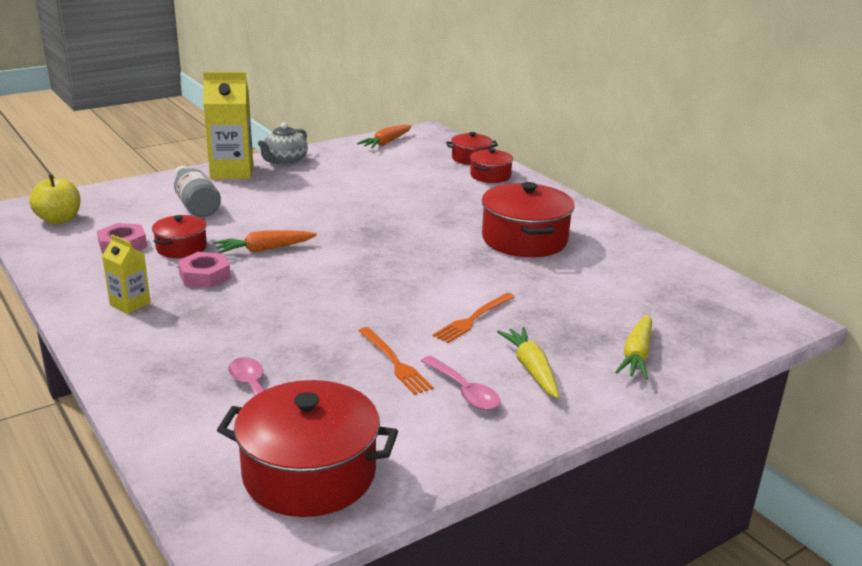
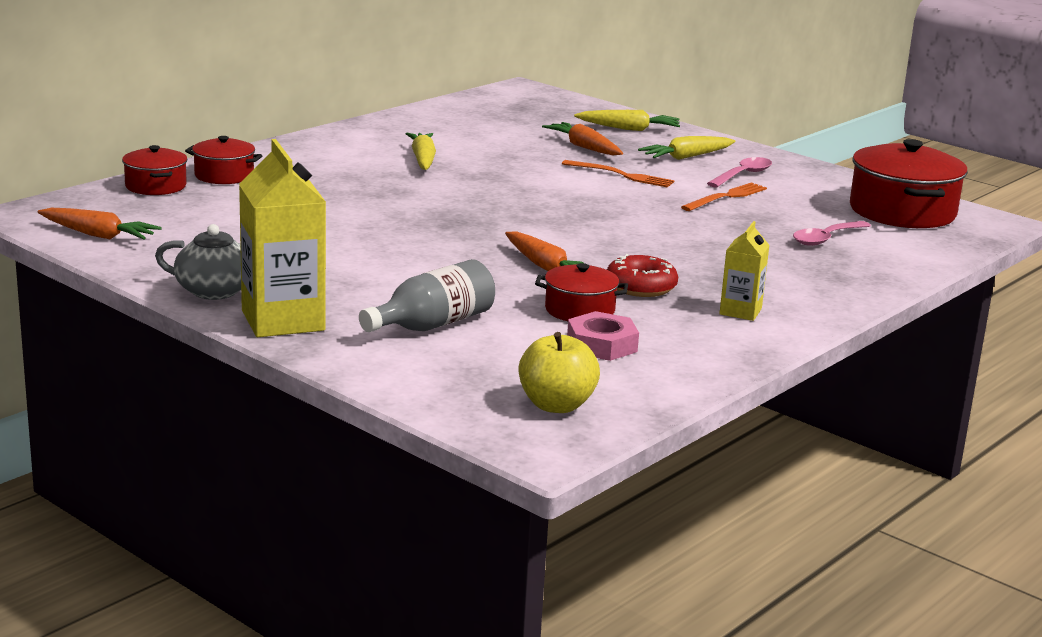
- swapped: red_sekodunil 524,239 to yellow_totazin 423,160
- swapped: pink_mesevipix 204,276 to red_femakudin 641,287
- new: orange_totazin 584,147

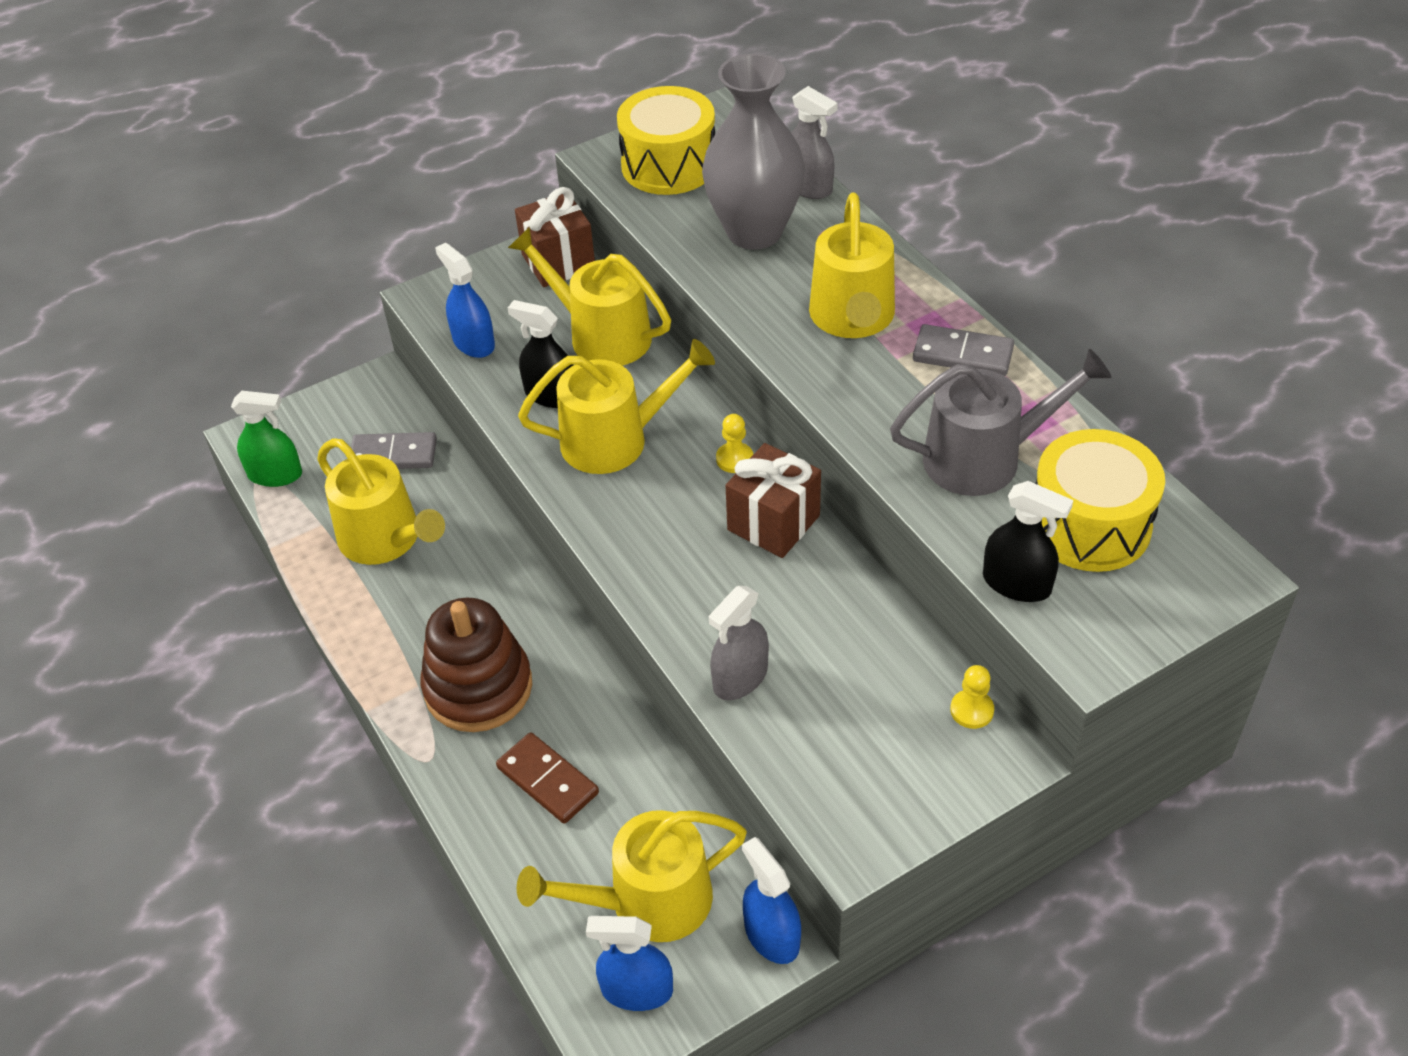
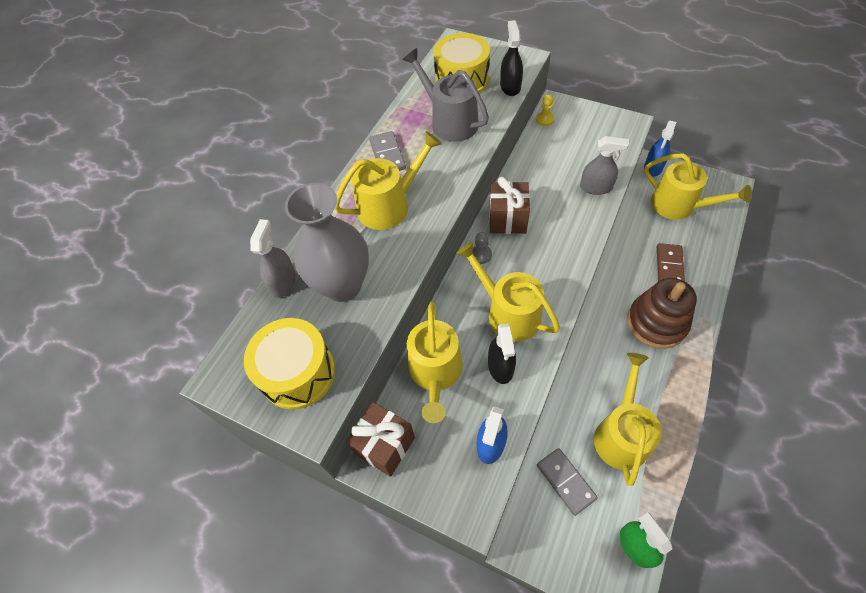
- repainted: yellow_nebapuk 734,459 to grey_nebapuk 481,255
- gone: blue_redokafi 637,990

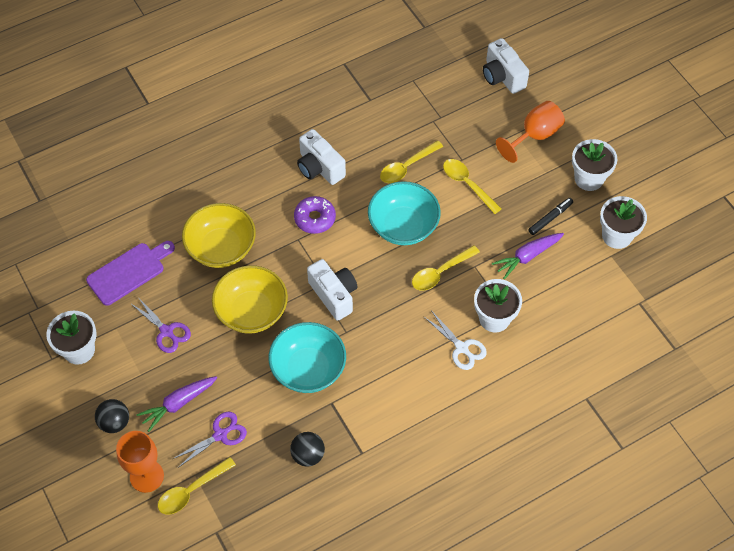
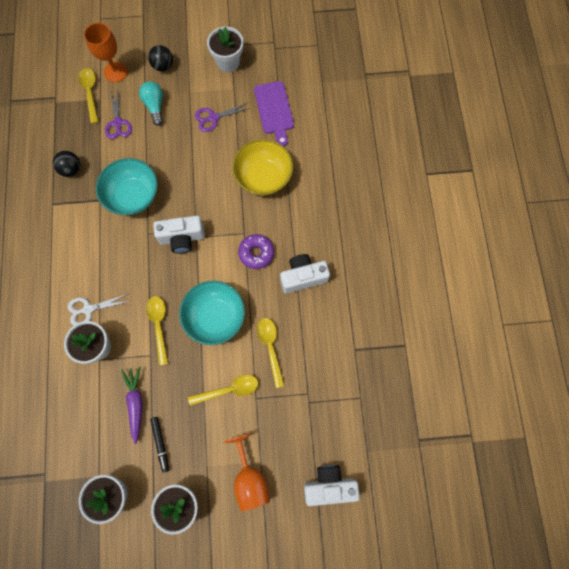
- gone: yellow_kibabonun 252,311
- swapped: purple_totazin 178,404 to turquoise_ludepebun 155,106

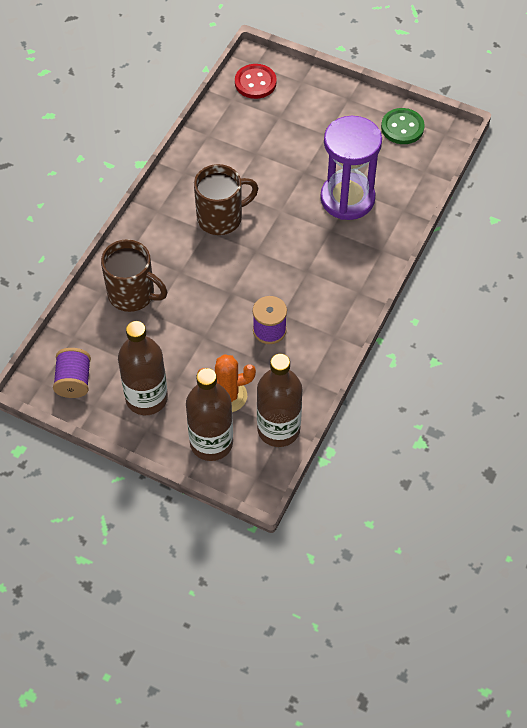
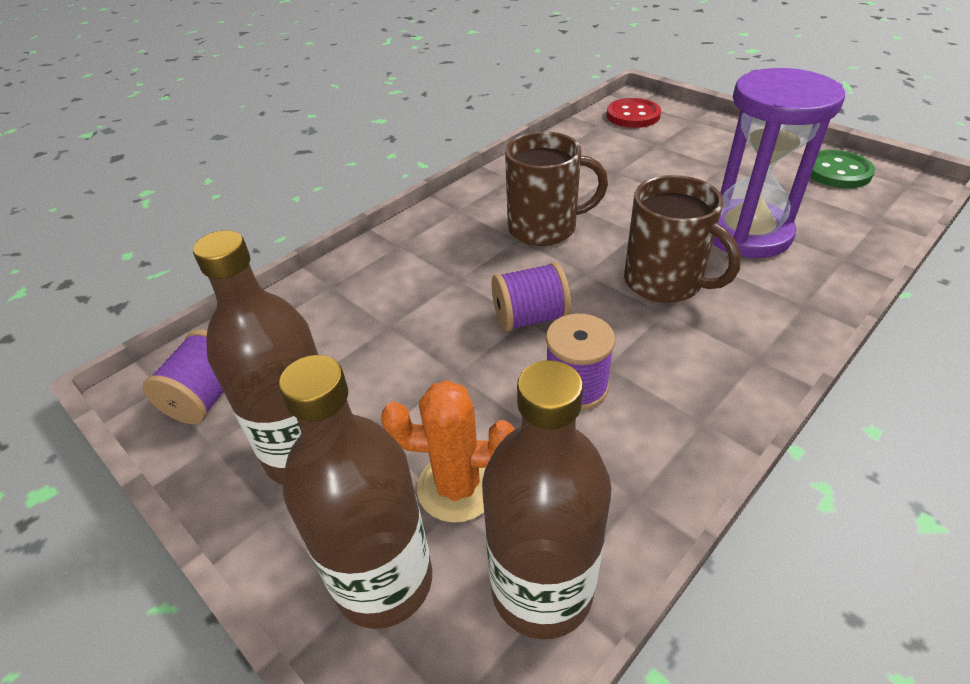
- shifted: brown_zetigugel 133,294 to 665,282
- new: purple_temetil 530,318

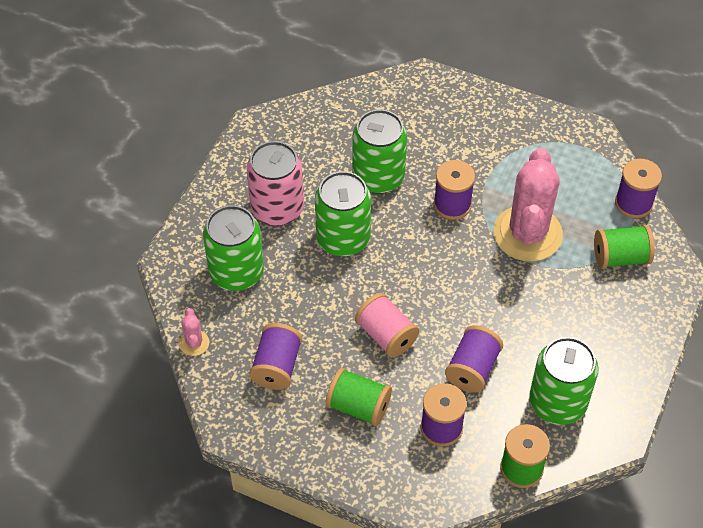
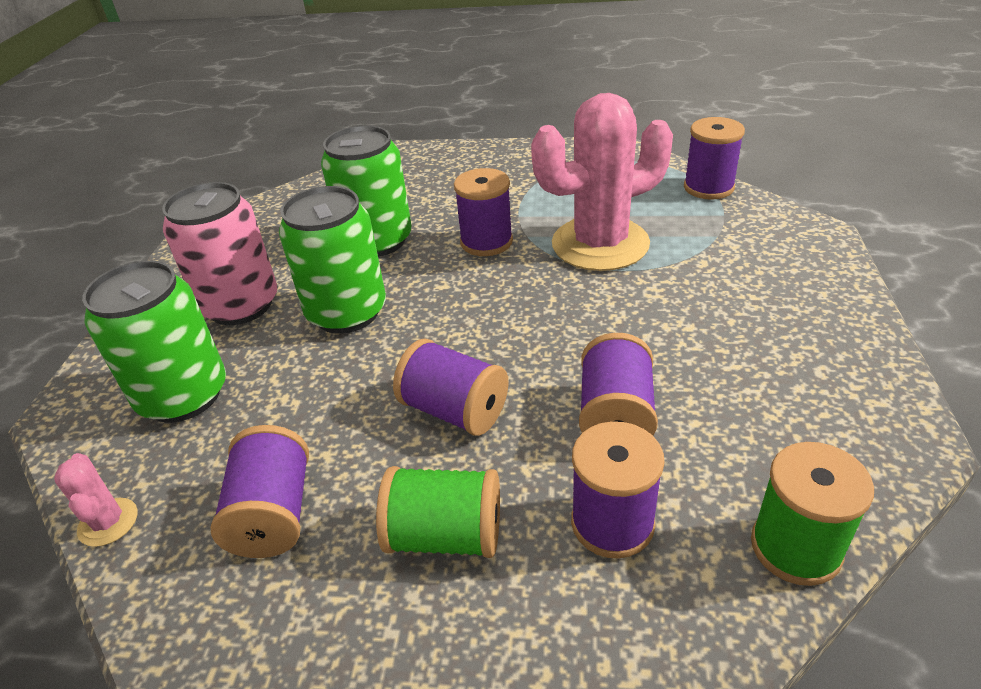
- rotated: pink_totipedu 527,234 = 600,244 75 degrees clockwise
- gone: green_temetil 620,257
- repainted: pink_temetil 386,335 to purple_temetil 454,410
- gone: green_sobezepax 557,403

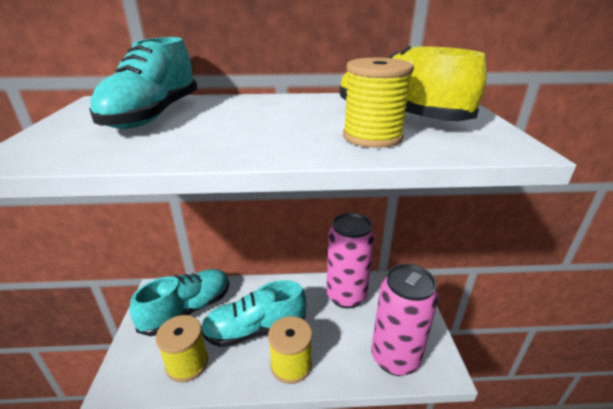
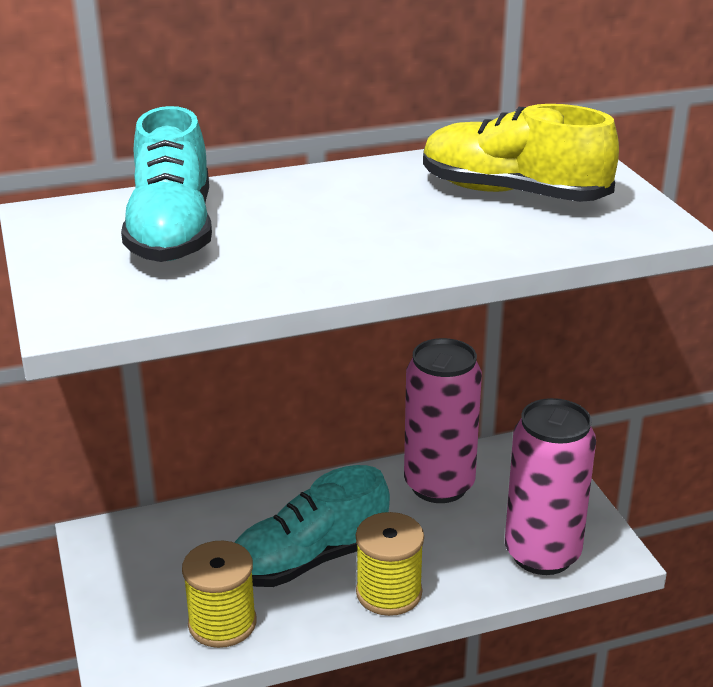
- gone: yellow_temetil 372,137
- gone: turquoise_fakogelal 187,310

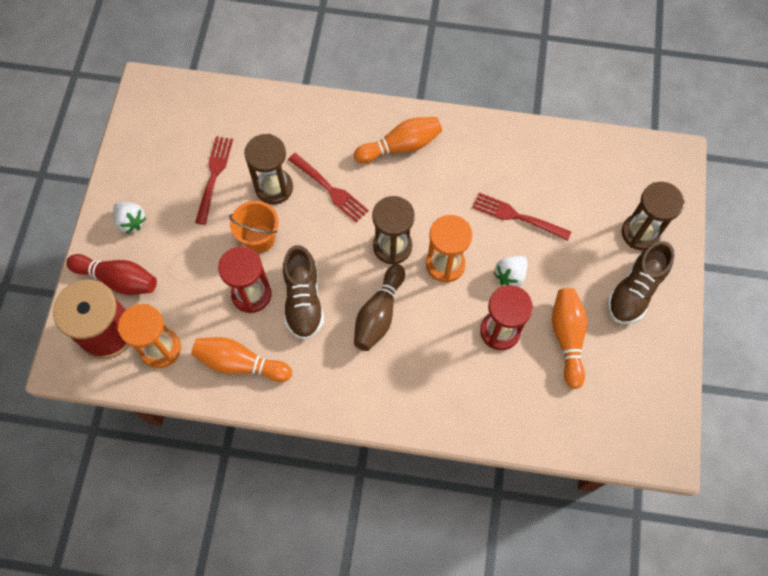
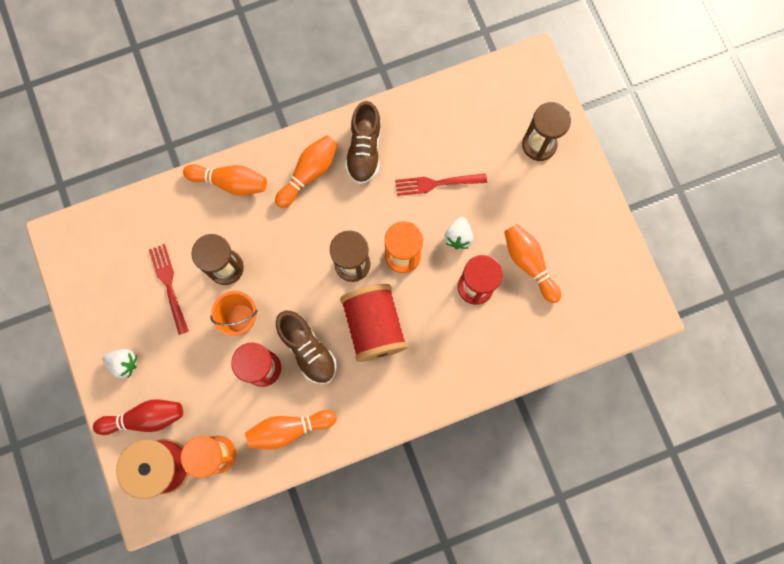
- gone: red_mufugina 330,189
- shifted: brown_fakogelal 634,291 to 364,150
- swapped: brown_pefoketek 379,314 to red_temetil 374,326
- new: orange_pefoketek 230,182

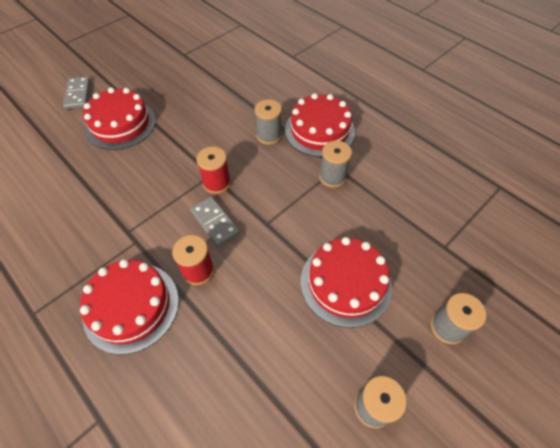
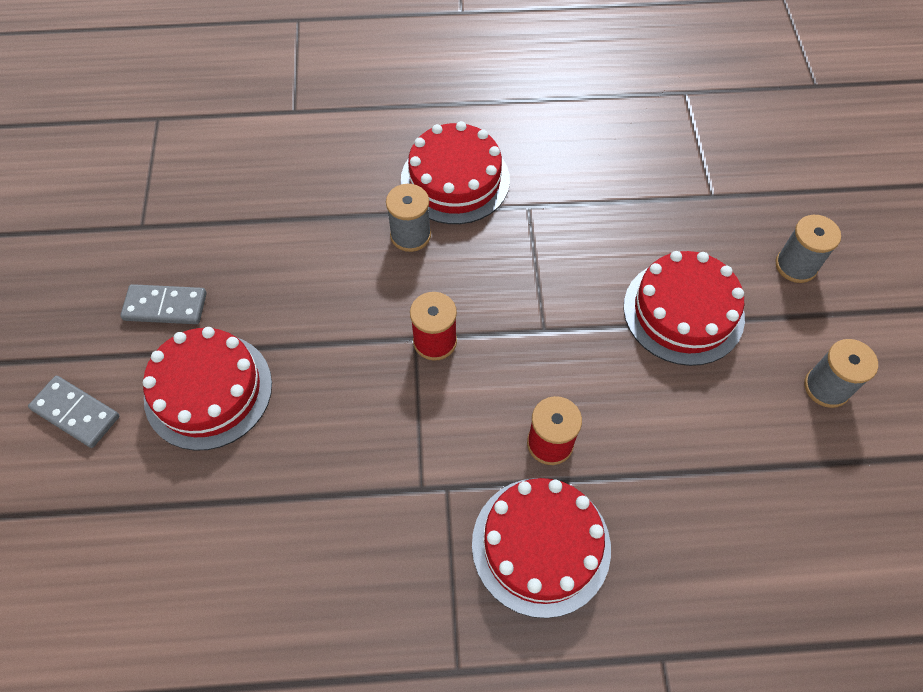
- gone: grey_temetil 332,177
- shifted: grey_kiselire 215,222 to 165,307

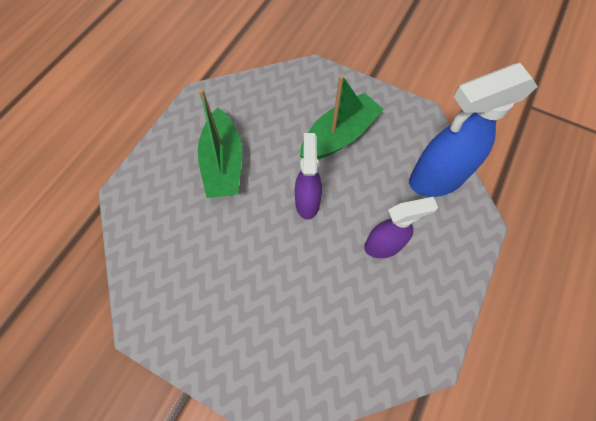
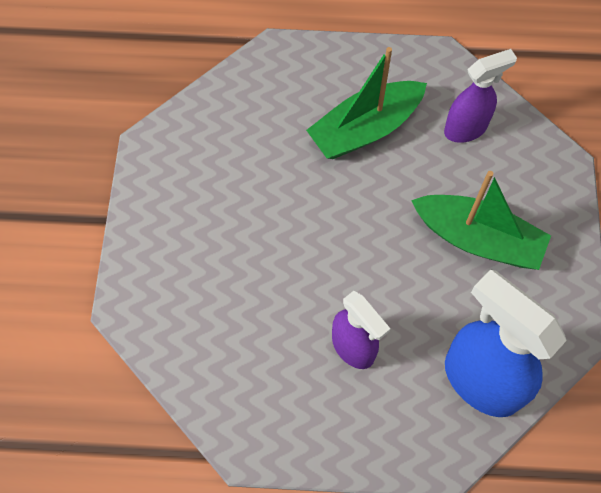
- shifted: purple_redokafi 307,202 to 466,129

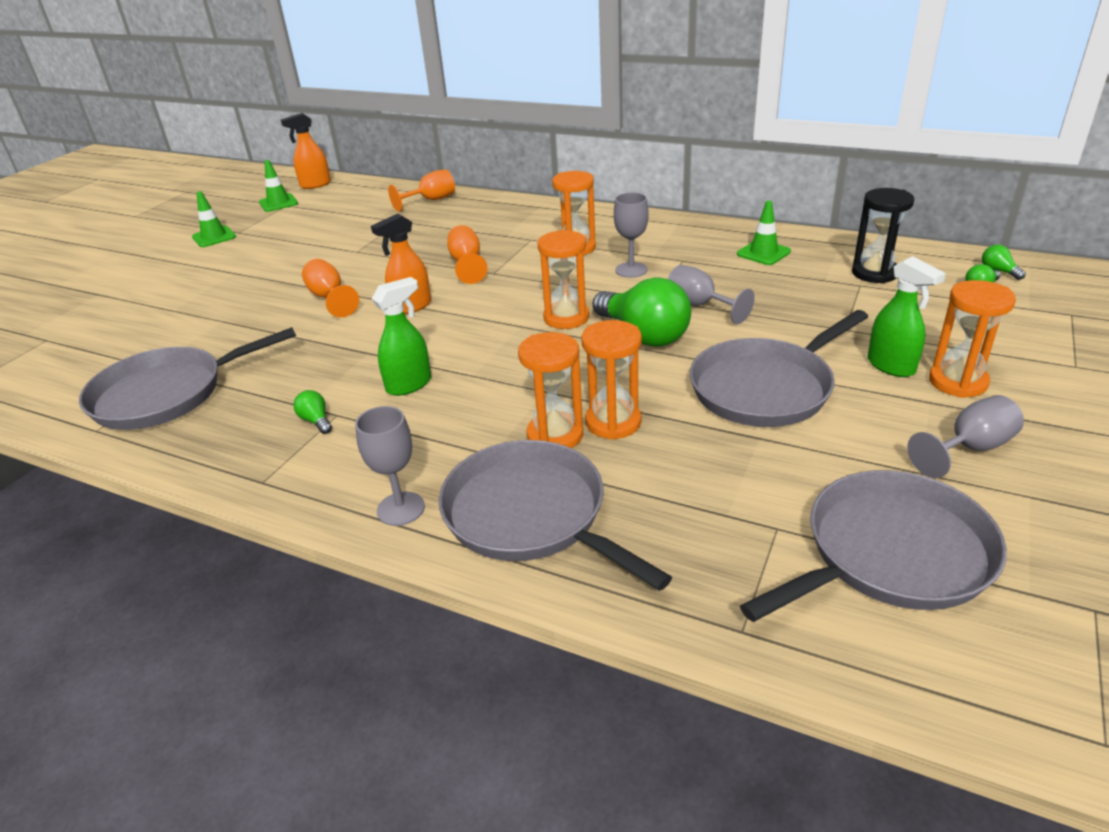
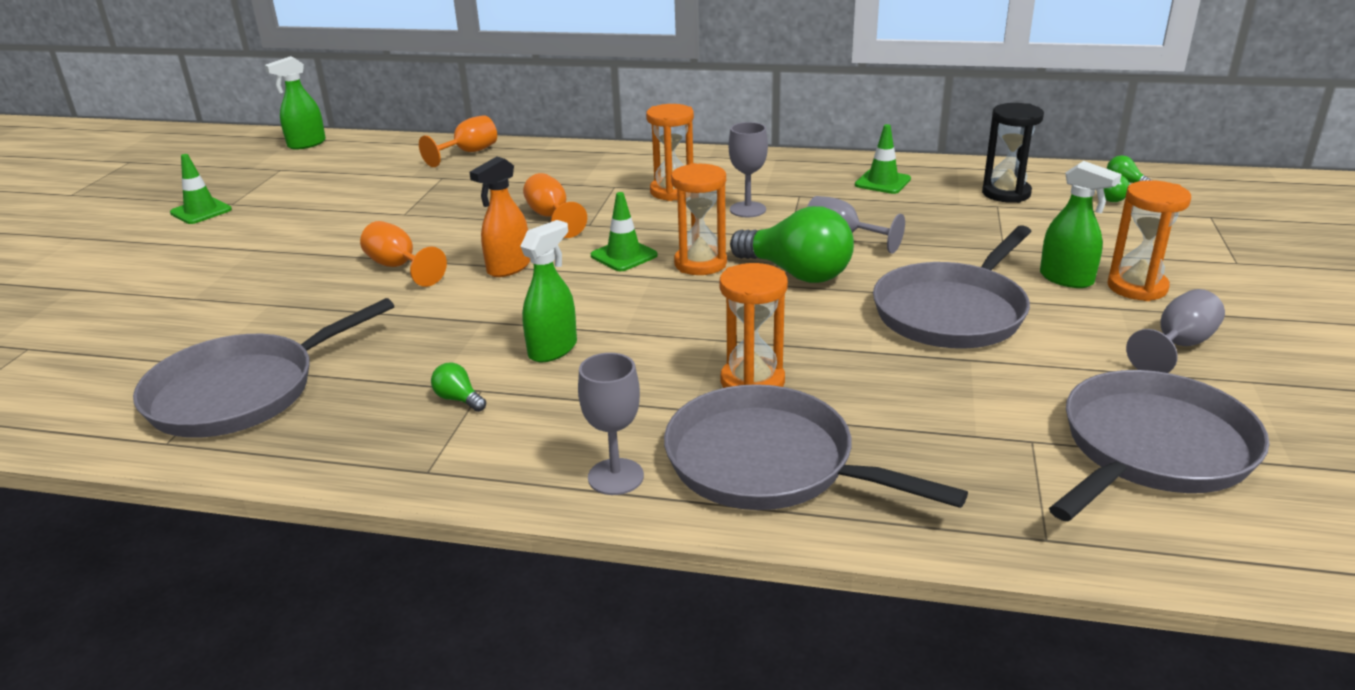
- repainted: orange_redokafi 315,185 to green_redokafi 306,144
- shifted: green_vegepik 278,203 to 624,256
- gone: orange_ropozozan 613,422

